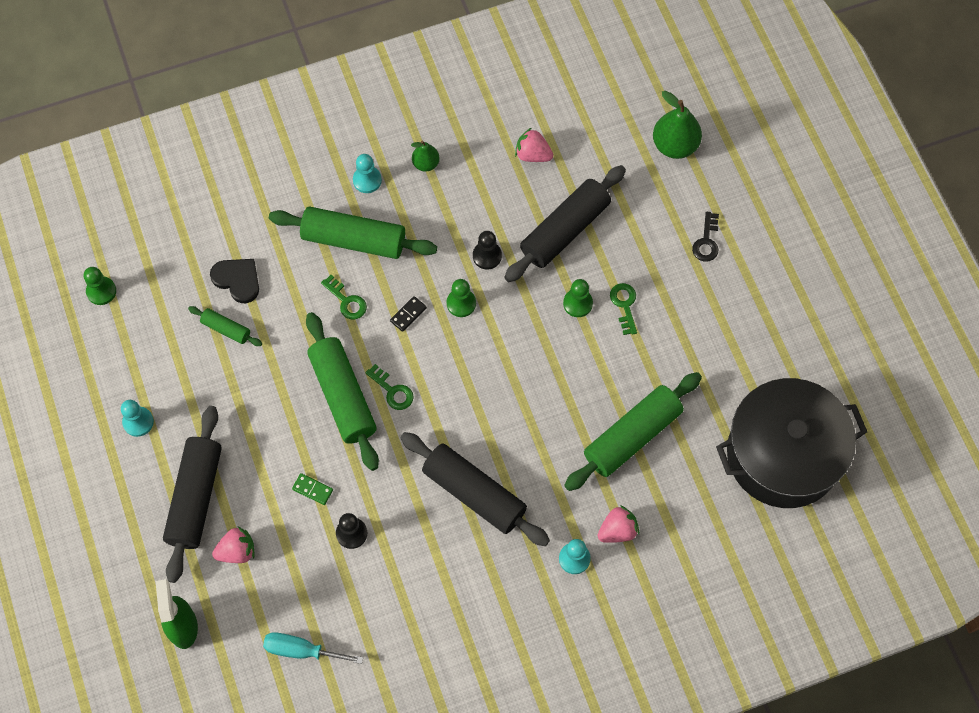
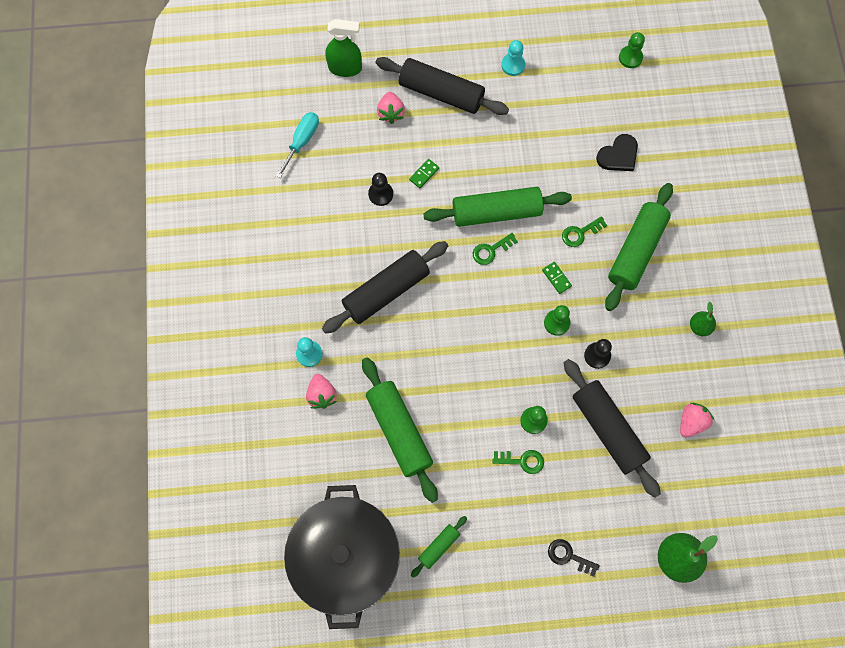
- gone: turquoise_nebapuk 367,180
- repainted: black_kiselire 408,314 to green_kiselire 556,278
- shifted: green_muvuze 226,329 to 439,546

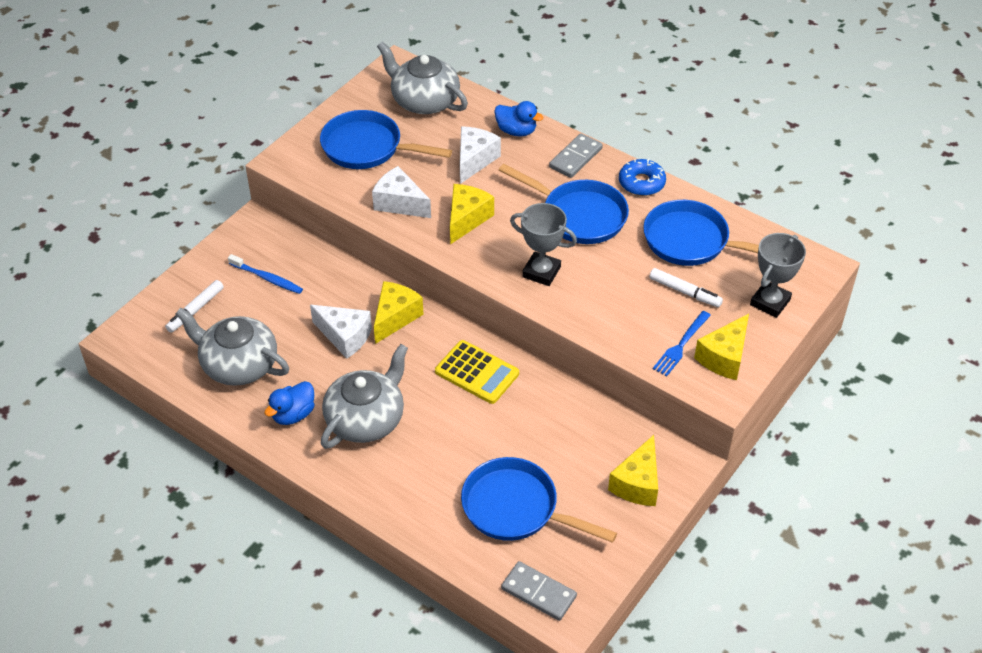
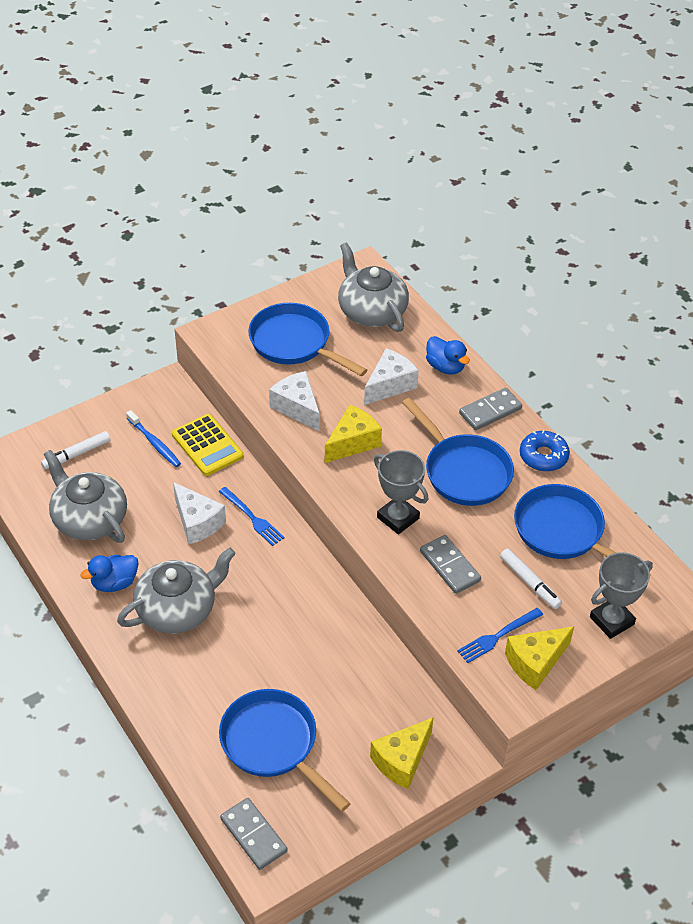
- swapped: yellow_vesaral 395,317 to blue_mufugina 253,518
- shifted: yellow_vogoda 477,372 to 207,445
- new: grey_kiselire 450,566

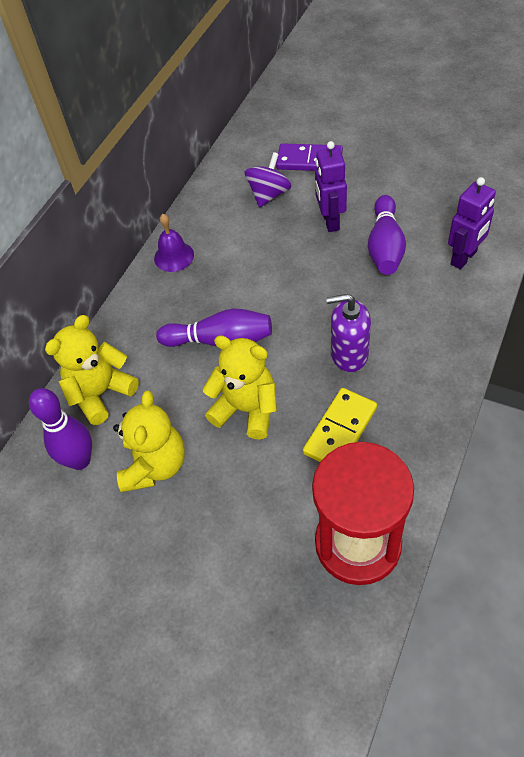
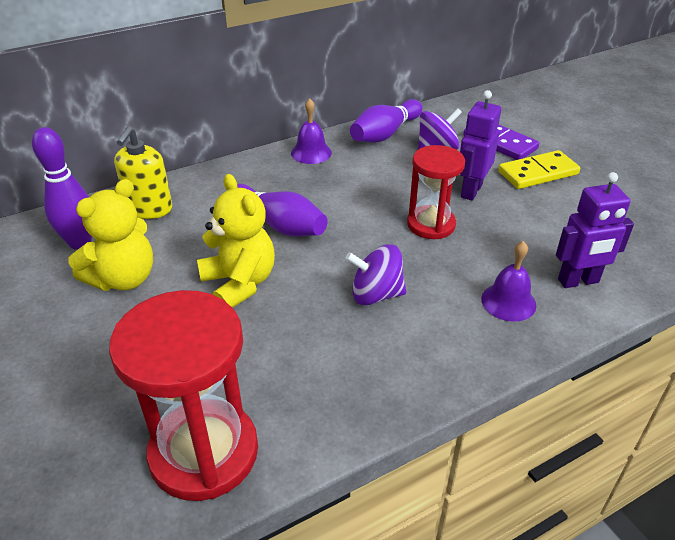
- shifted: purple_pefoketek 385,246 to 385,134
- swapped: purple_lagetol 349,354 to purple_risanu 376,294
- swapped: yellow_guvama 101,393 to yellow_lagetol 149,209
- shifted: yellow_kiselire 340,430 to 538,173
- new: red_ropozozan 431,224
- new: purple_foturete 508,302

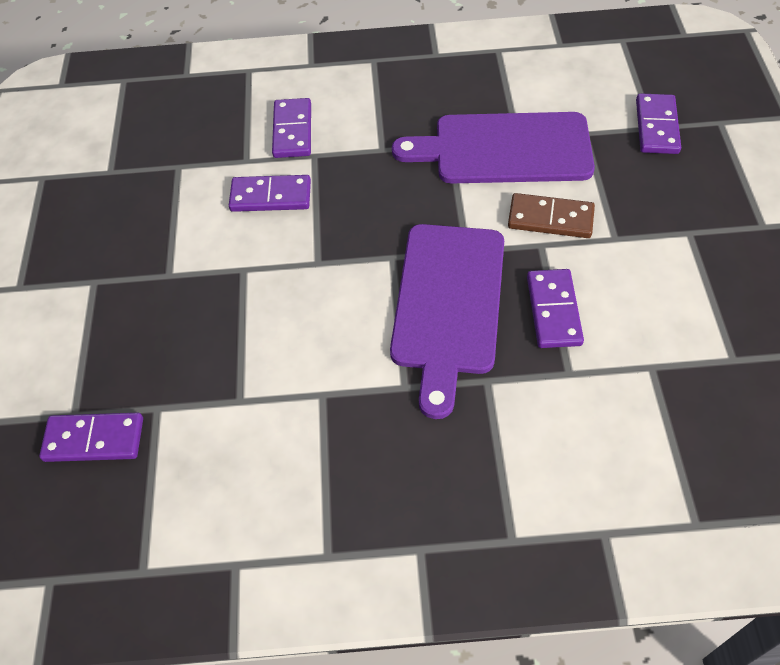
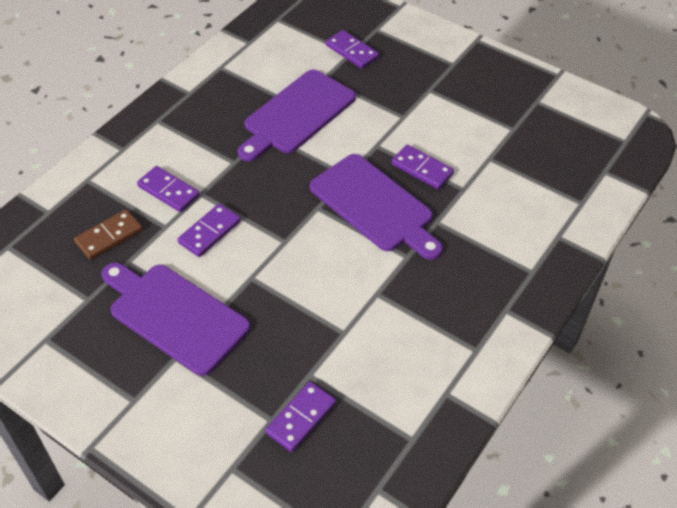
- shifted: brown_kiselire 550,219 to 109,236
- new: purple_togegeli 174,315

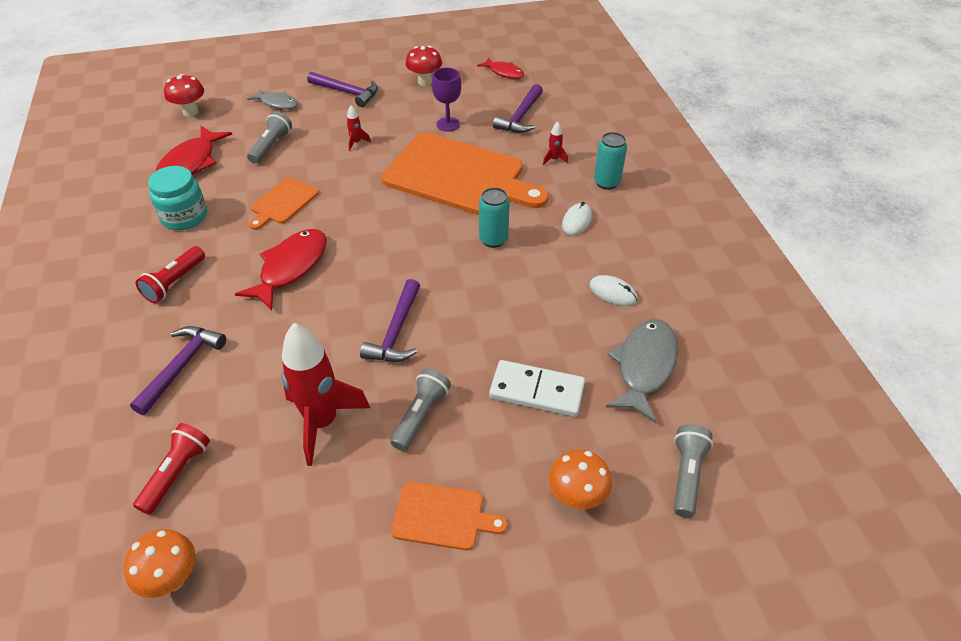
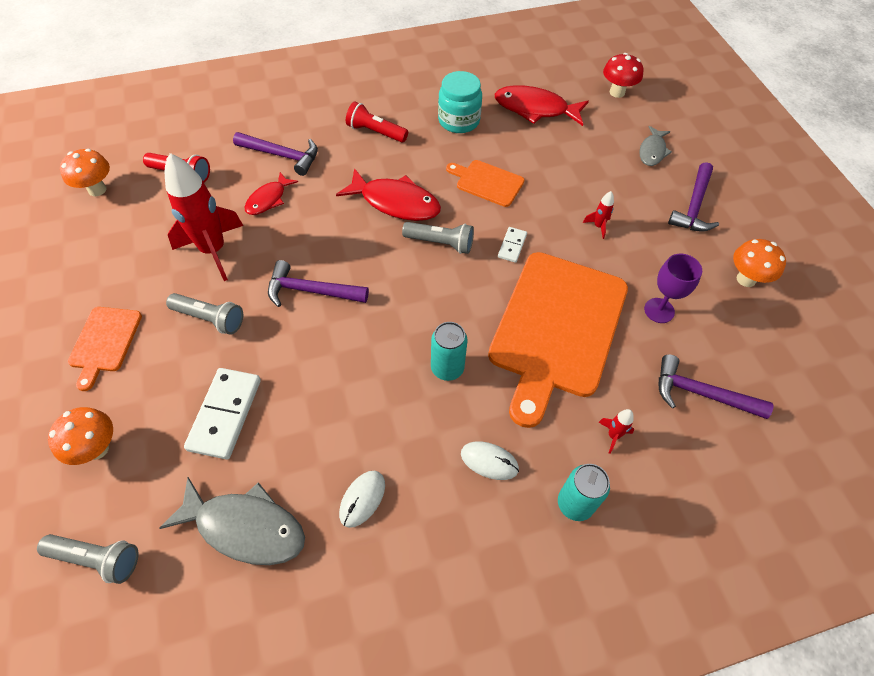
- repainted: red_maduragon 425,82 to orange_maduragon 746,279
- shifted: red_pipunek 504,72 to 268,199
- shifted: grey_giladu 271,146 to 440,243
- new: white_kiselire 512,246

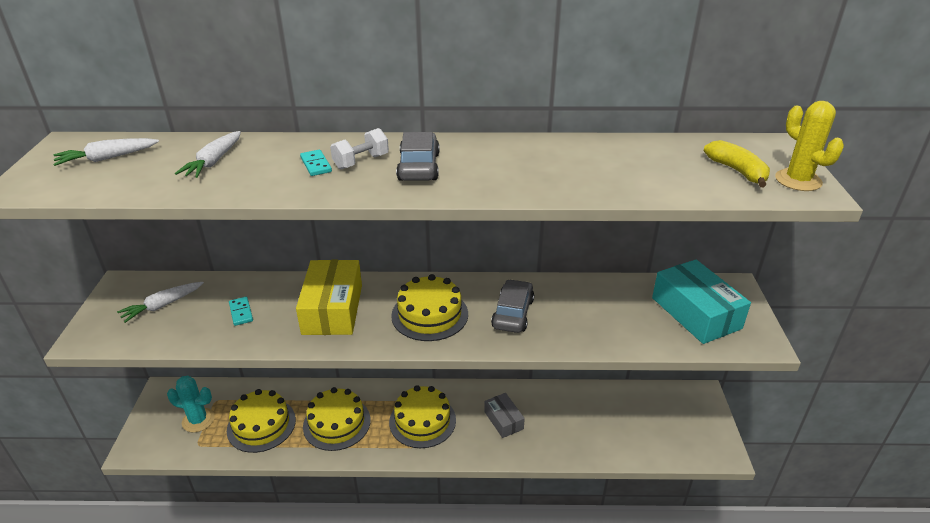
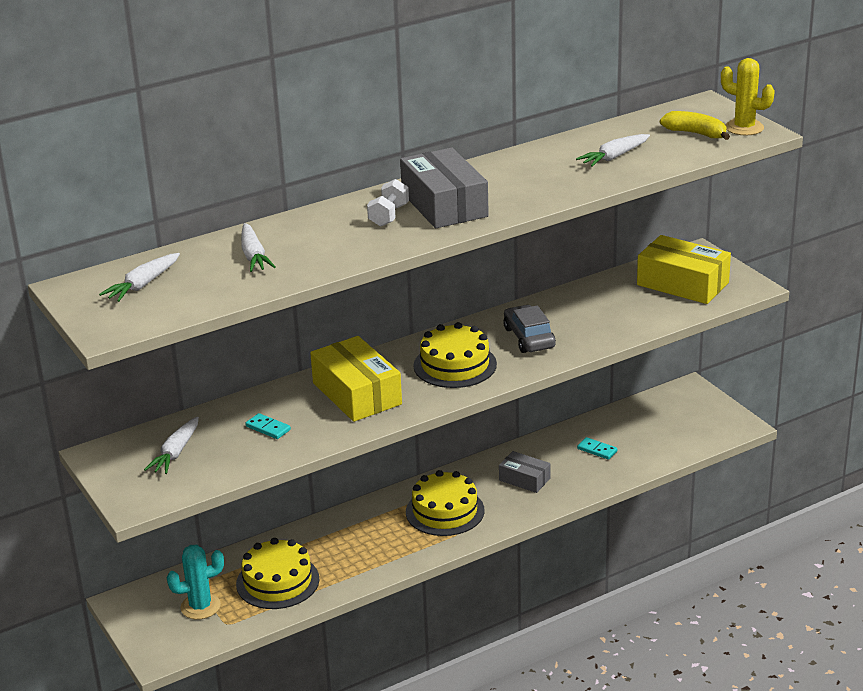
- swapped: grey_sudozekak 418,167 to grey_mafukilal 444,204
- shifted: turquoise_kiselire 316,165 to 597,450
- repainted: turquoise_mafukilal 695,313 to yellow_mafukilal 682,284
- gone: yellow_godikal 337,423
- new: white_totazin 614,157

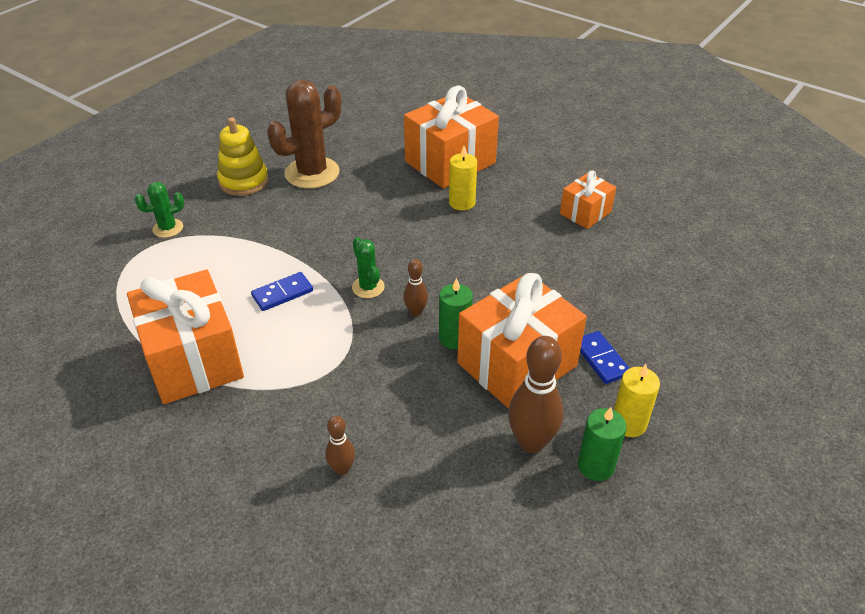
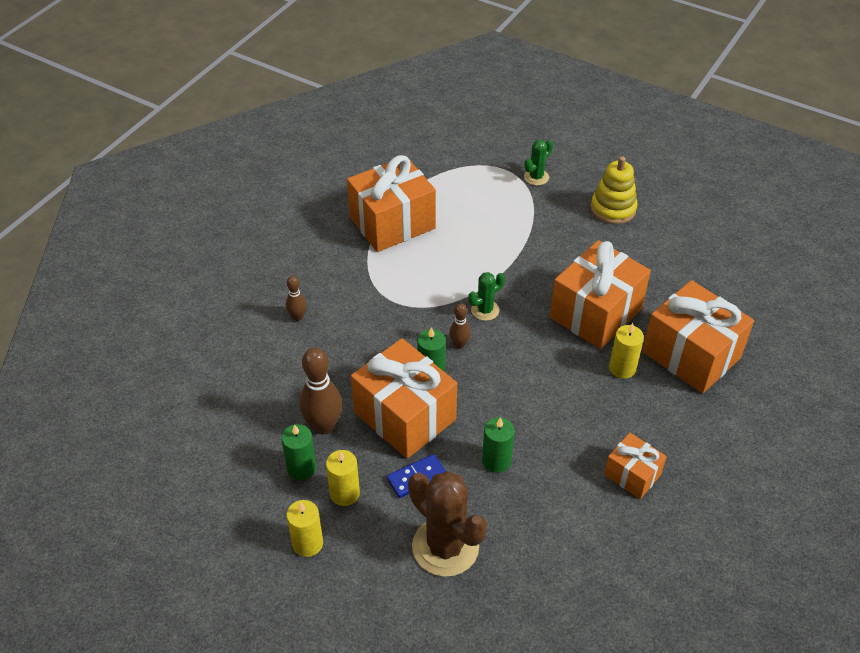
- shifted: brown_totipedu 312,173 to 445,547
- rotated: green_totipedu 168,228 = 536,177 75 degrees clockwise
- gone: blue_kiselire 282,293
- new: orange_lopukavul 595,313
- new: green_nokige 496,461
- new: yellow_nokige 307,543

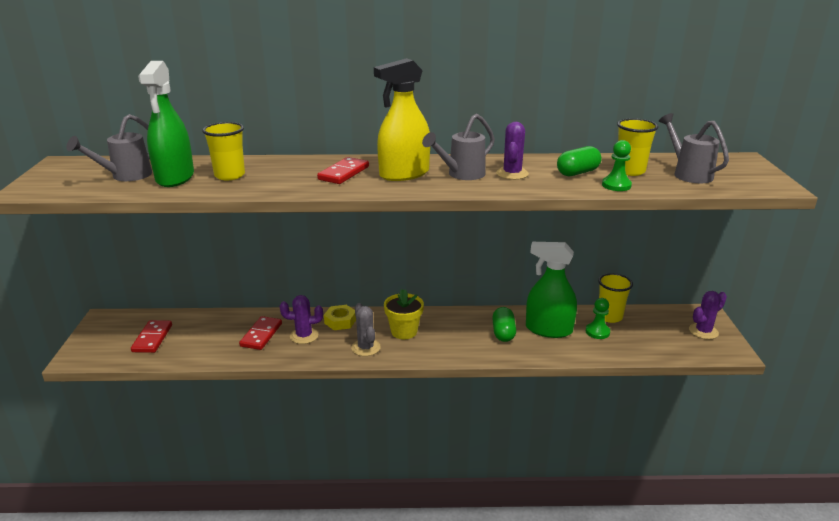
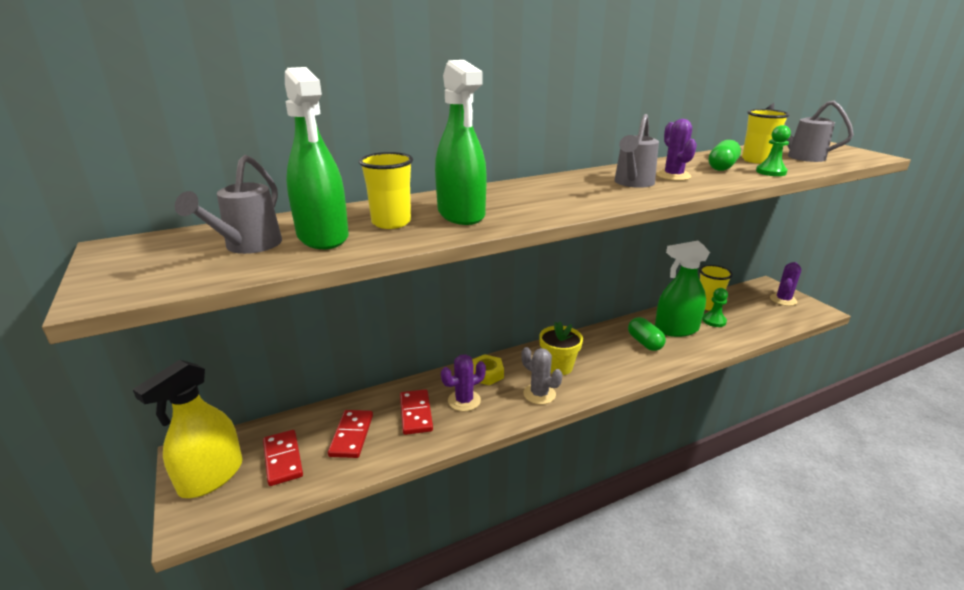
- shifted: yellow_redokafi 404,174 to 211,477
- shifted: red_kiselire 343,173 to 351,435
- new: green_redokafi 461,214

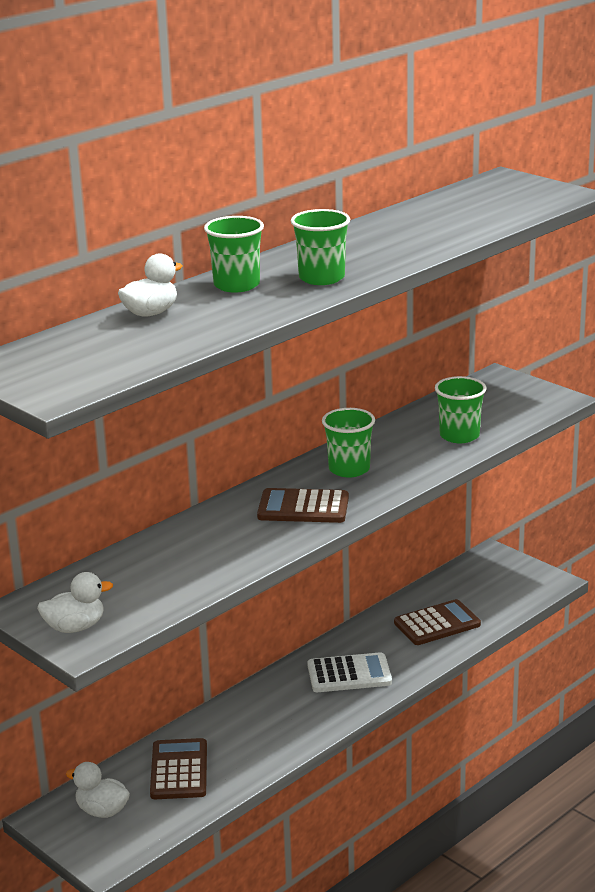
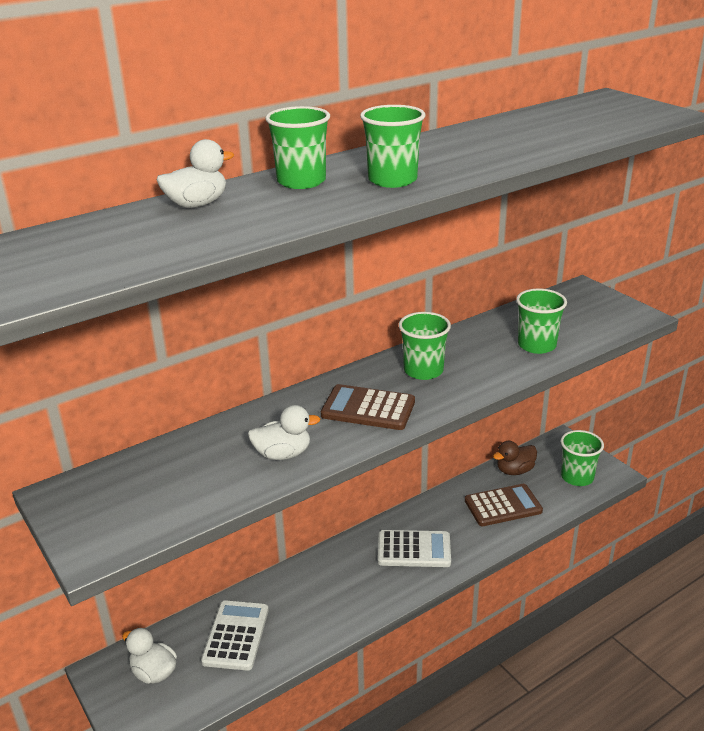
- shifted: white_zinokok 75,627 to 283,454
- repainted: brown_vogoda 179,770 to white_vogoda 236,635
- new: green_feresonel 577,477
- new: brown_zinokok 514,470

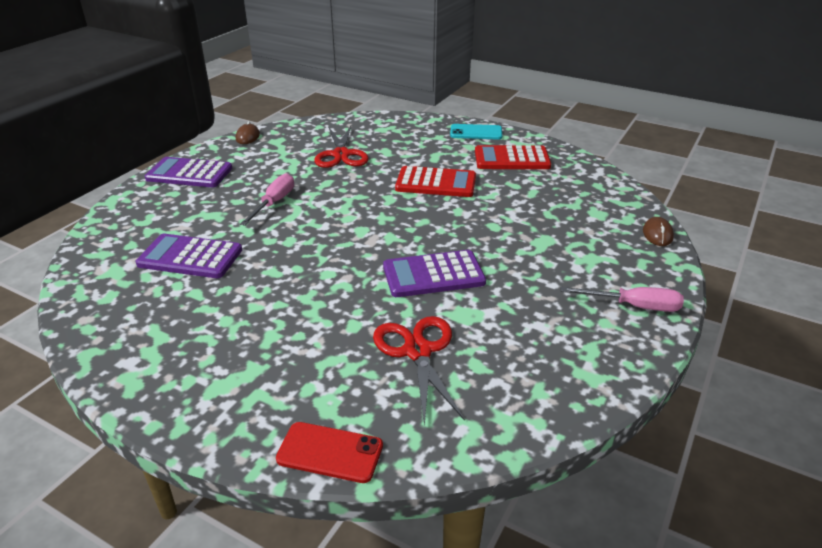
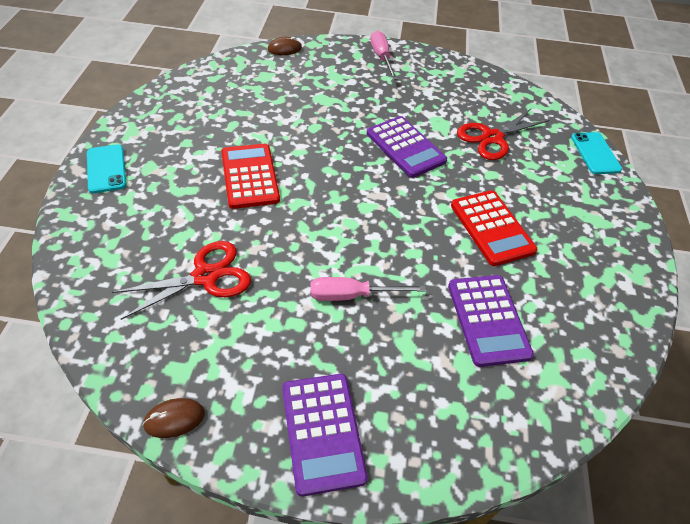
- shifted: red_vogoda 511,159 to 492,228
- repainted: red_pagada 330,452 to turquoise_pagada 595,153

